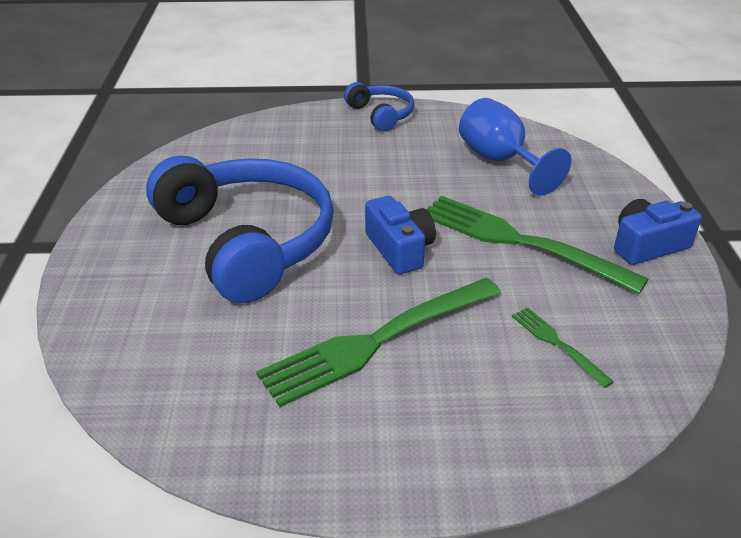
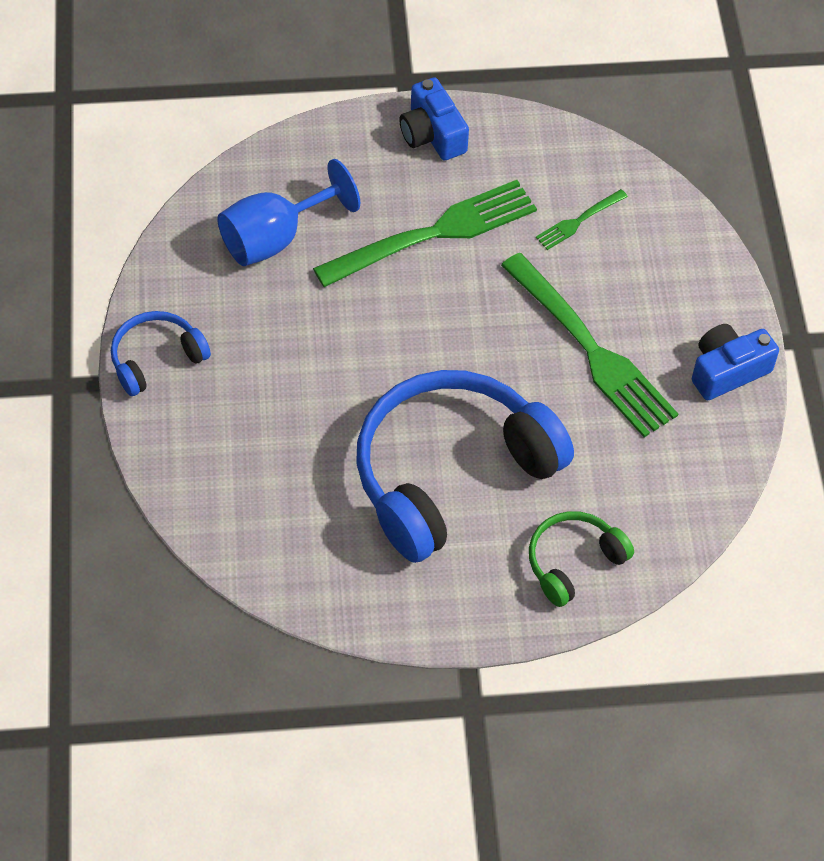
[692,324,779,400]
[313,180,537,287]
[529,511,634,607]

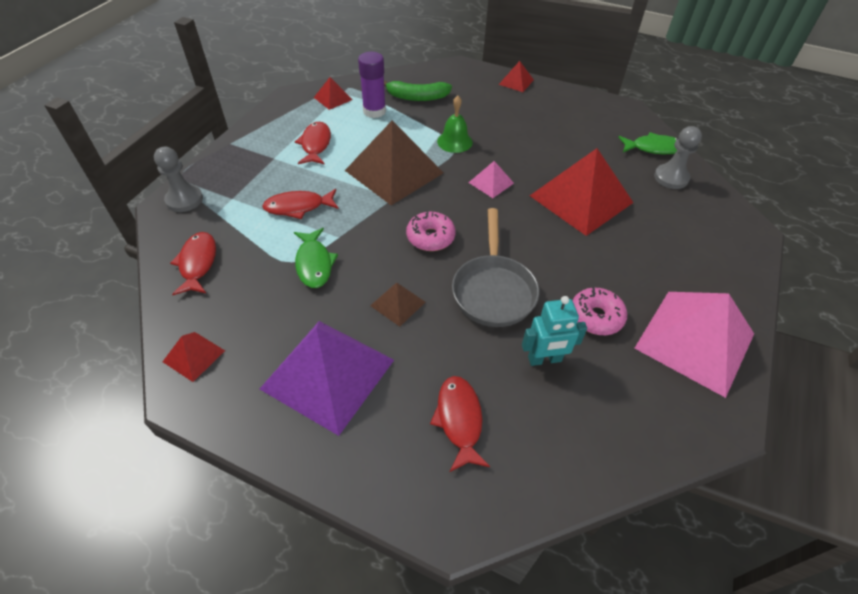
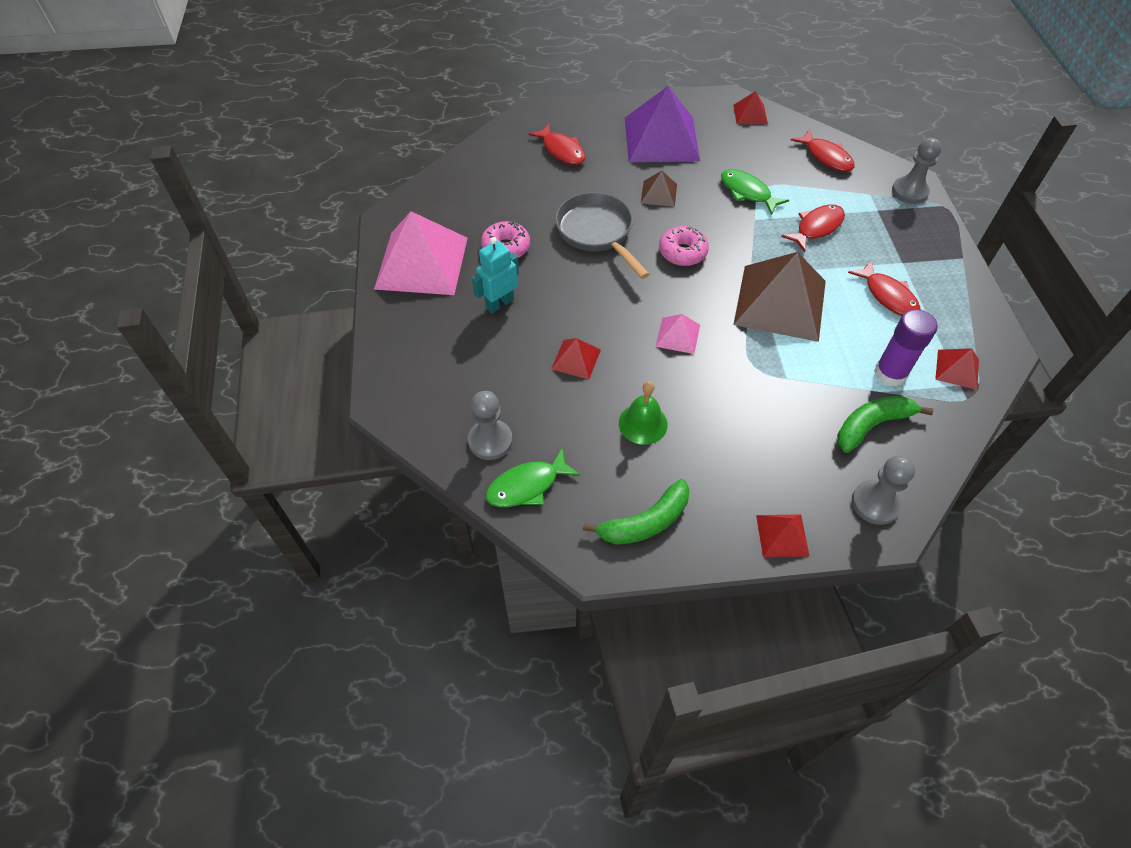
[619,381,668,445]
[472,237,519,313]
[551,338,601,379]
[583,479,690,545]
[852,455,915,525]

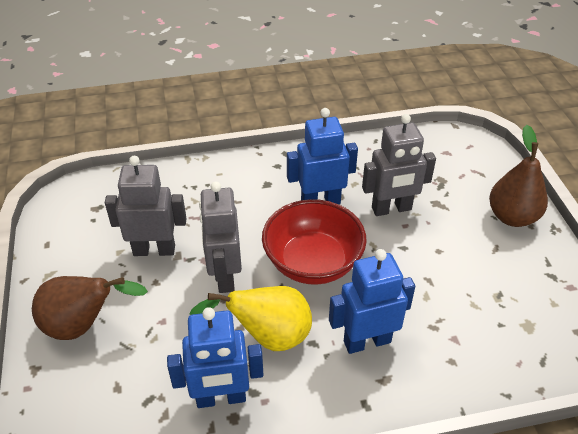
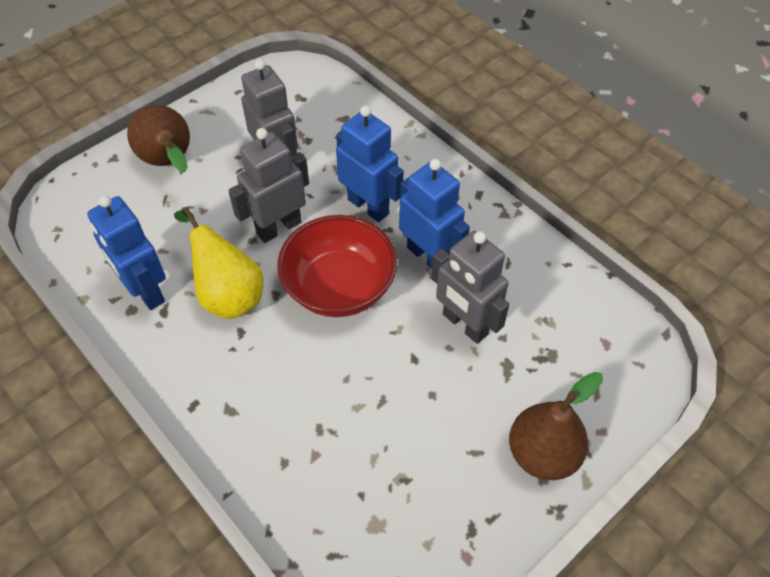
[336,106,404,222]

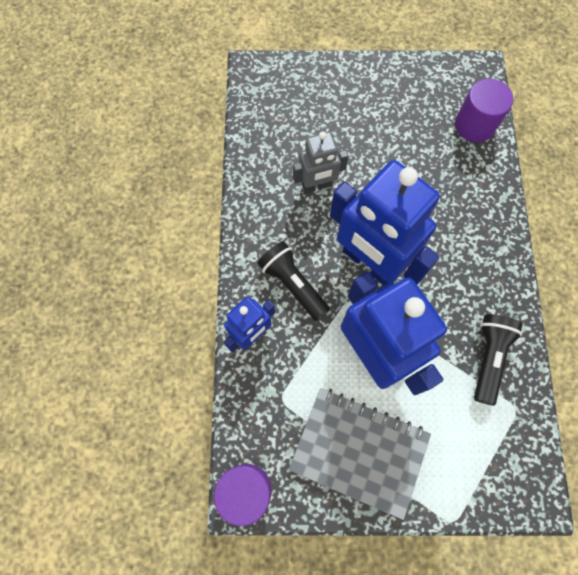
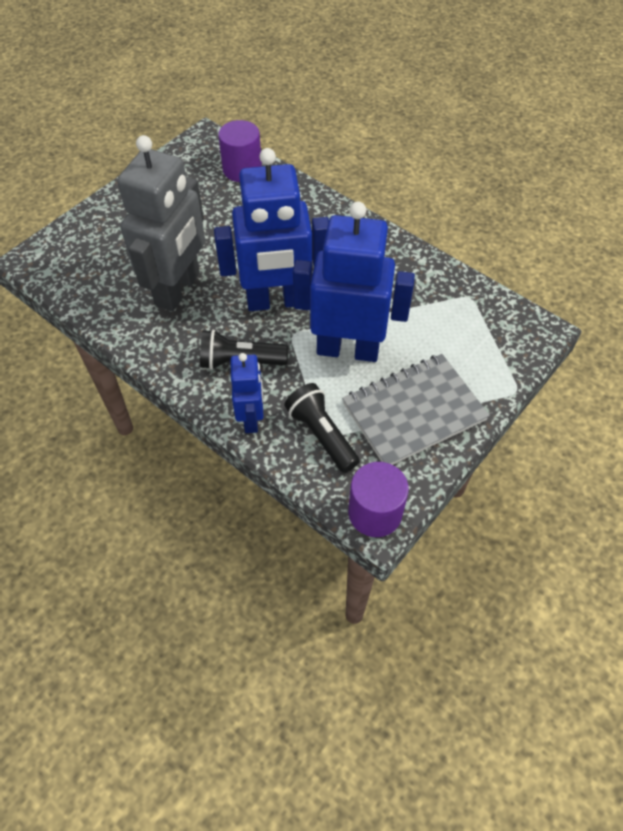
[117,135,205,312]
[284,383,360,473]

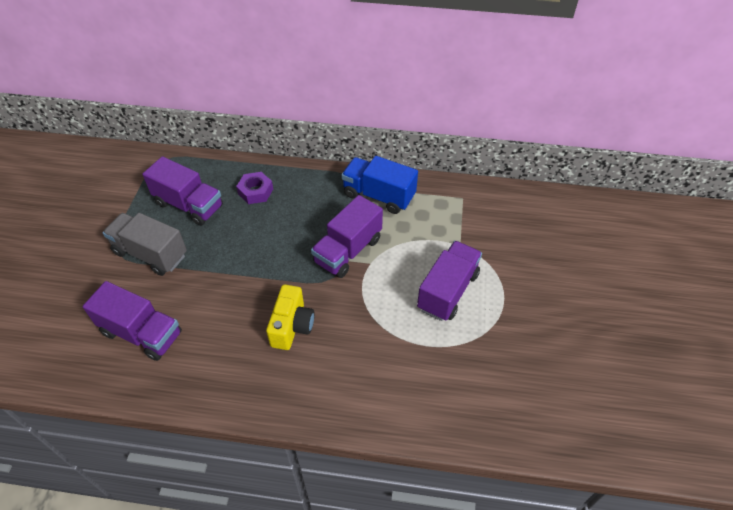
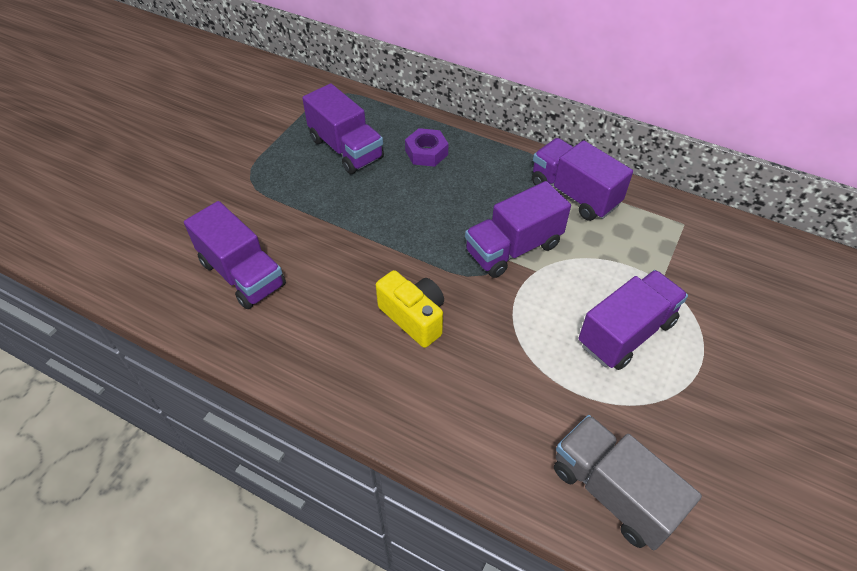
[554,415,702,550]
[376,270,444,348]
[532,138,633,221]

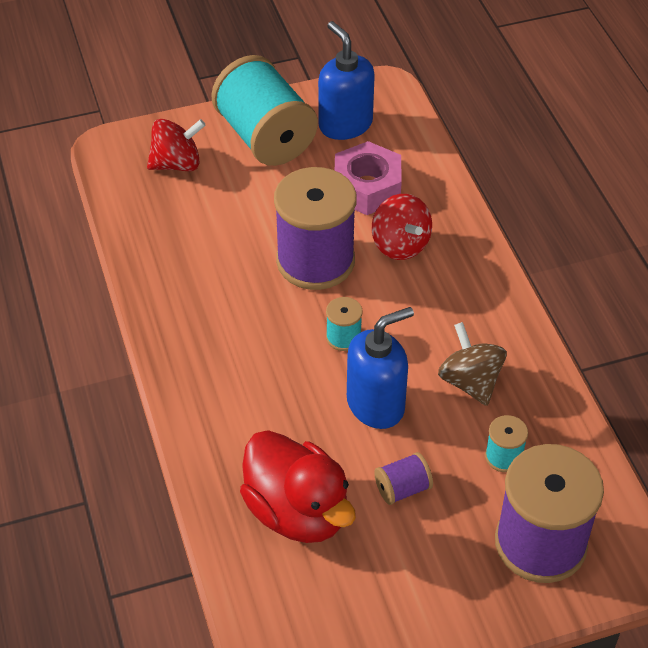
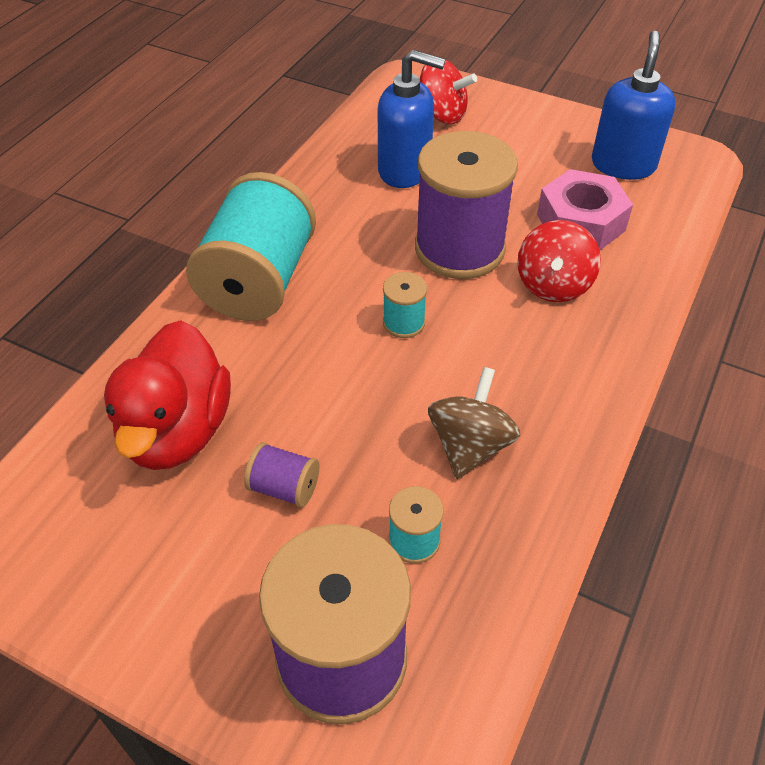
[186,172,316,321]
[378,50,446,188]

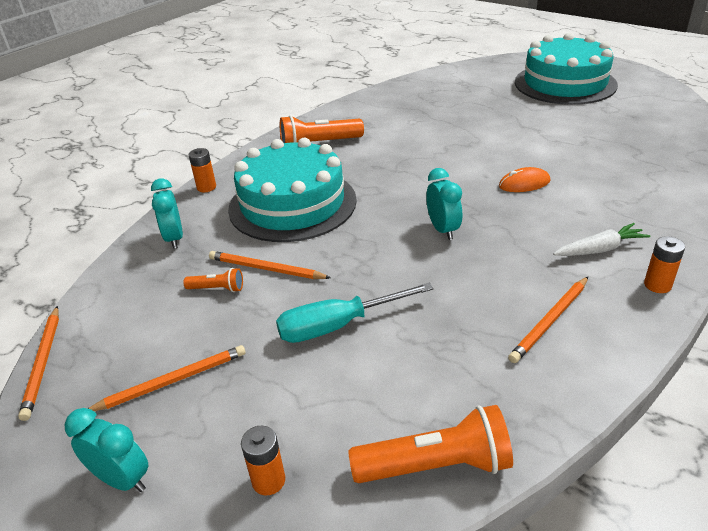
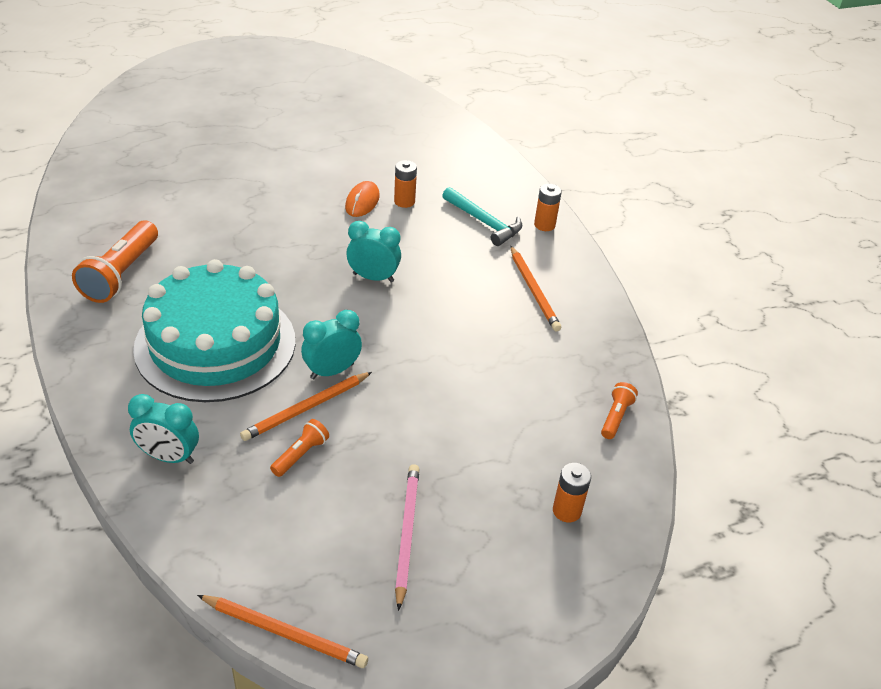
[301,310,362,379]
[395,464,419,611]
[394,160,417,208]
[276,283,434,343] (first image)
[601,382,638,439]
[515,33,618,105] (first image)
[442,187,522,246]

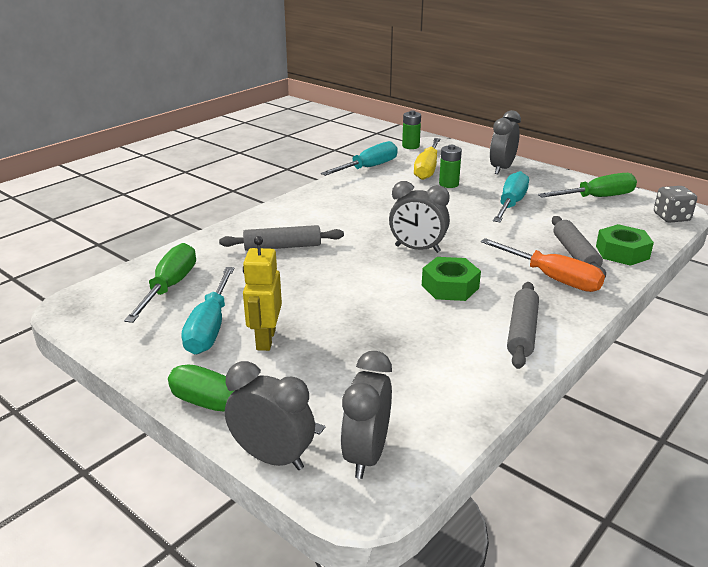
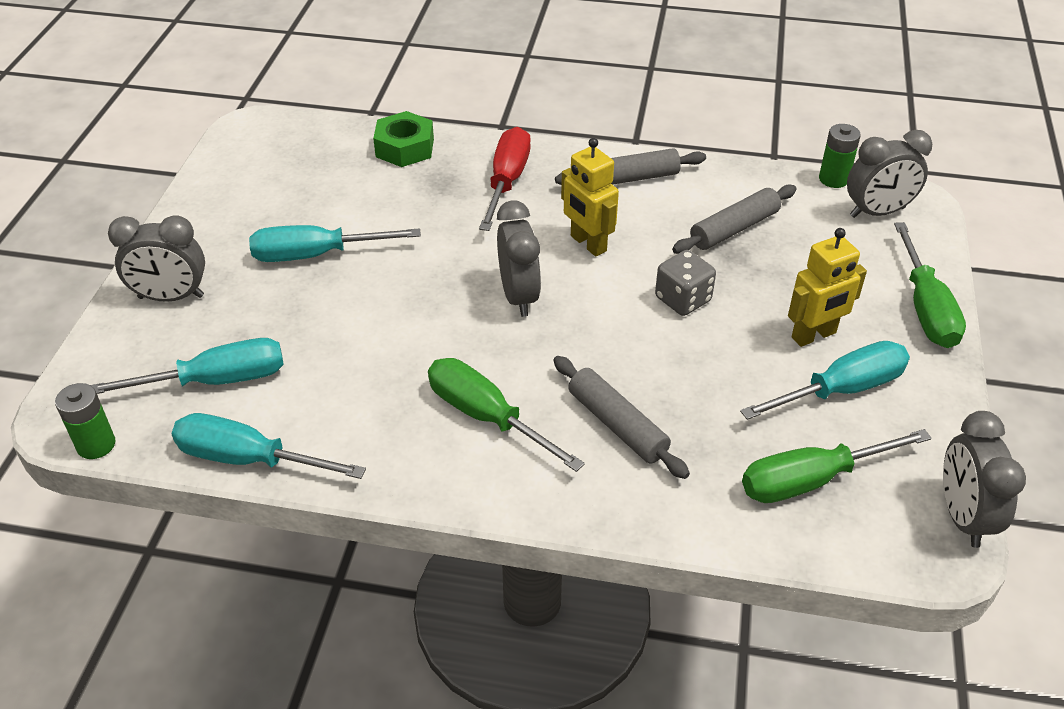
[943,411,1026,548]
[91,338,284,394]
[561,138,619,256]
[819,124,861,188]
[479,127,531,231]
[428,358,585,472]
[672,185,797,254]
[655,250,716,316]

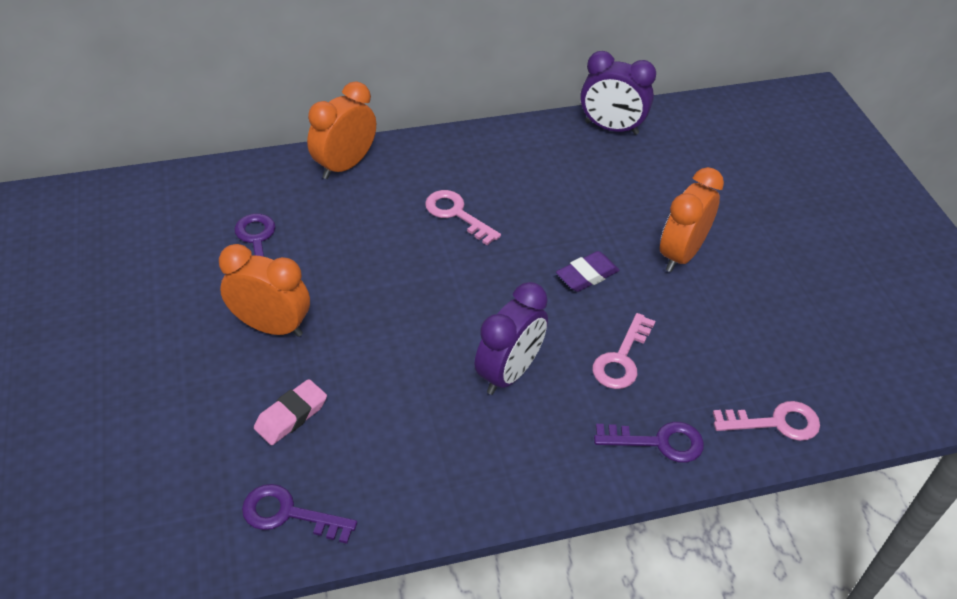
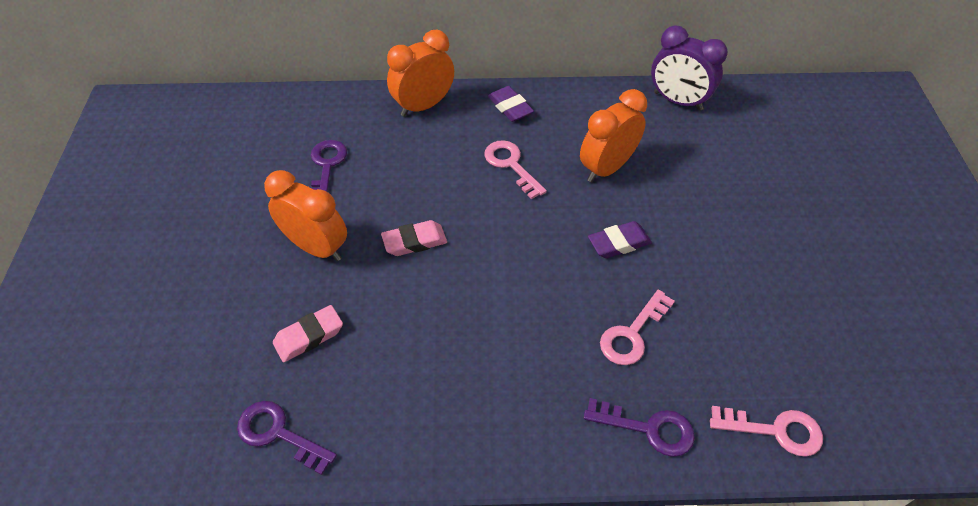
[475,282,548,395] (first image)
[580,89,647,182]
[381,220,447,256]
[488,86,534,122]

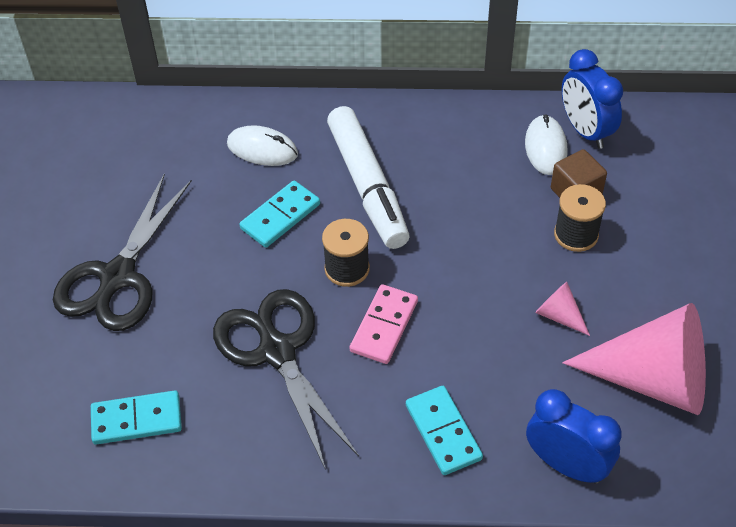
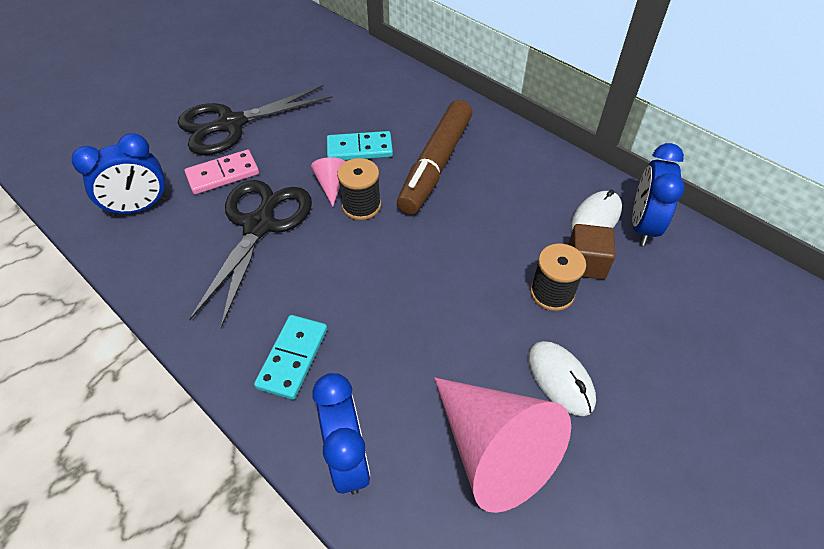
[72,133,167,217]
[528,341,596,416]
[397,100,472,214]
[185,150,259,194]
[311,157,346,207]

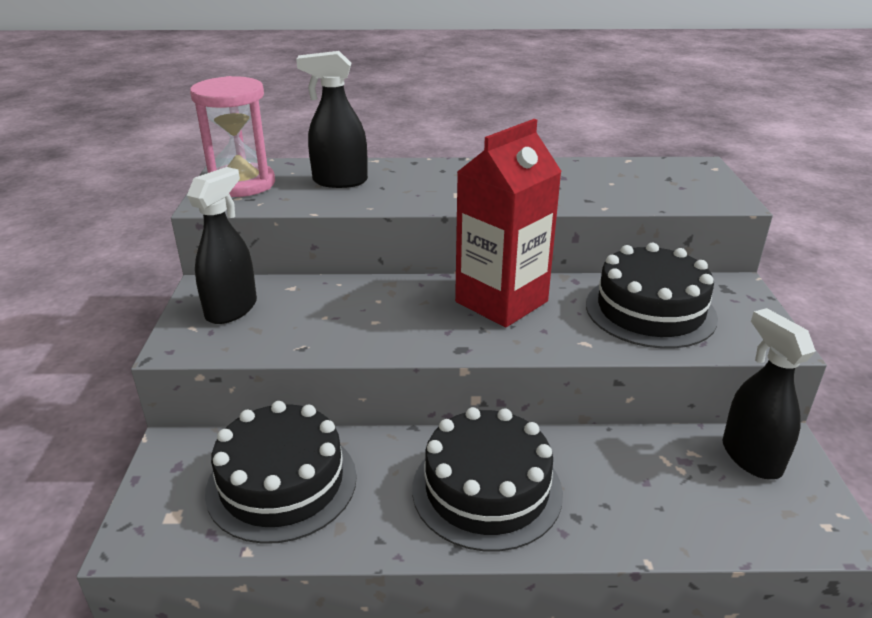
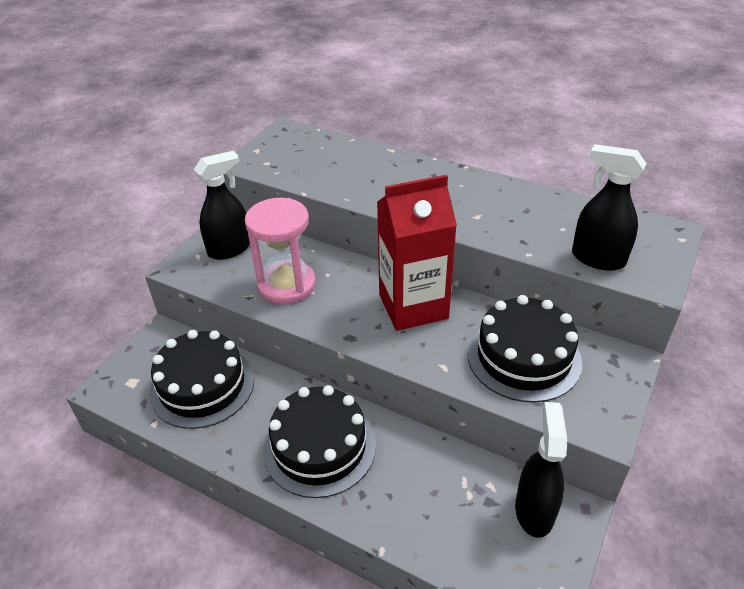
[245,198,316,304]
[572,144,647,271]

